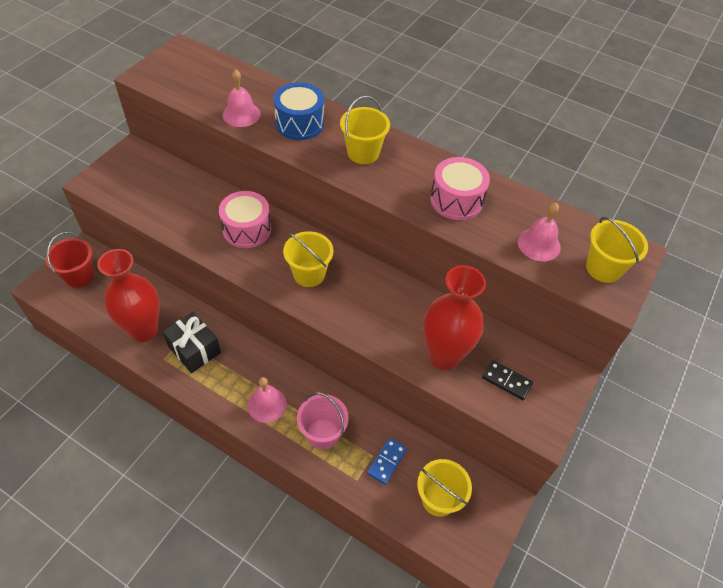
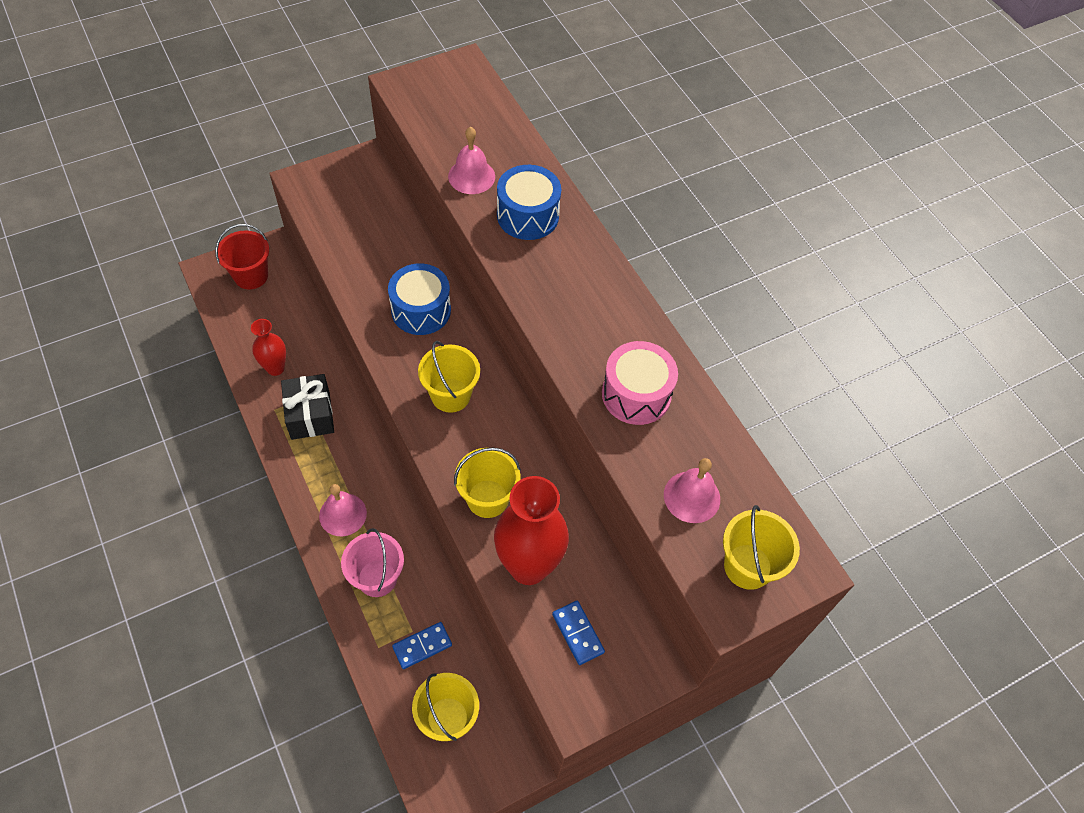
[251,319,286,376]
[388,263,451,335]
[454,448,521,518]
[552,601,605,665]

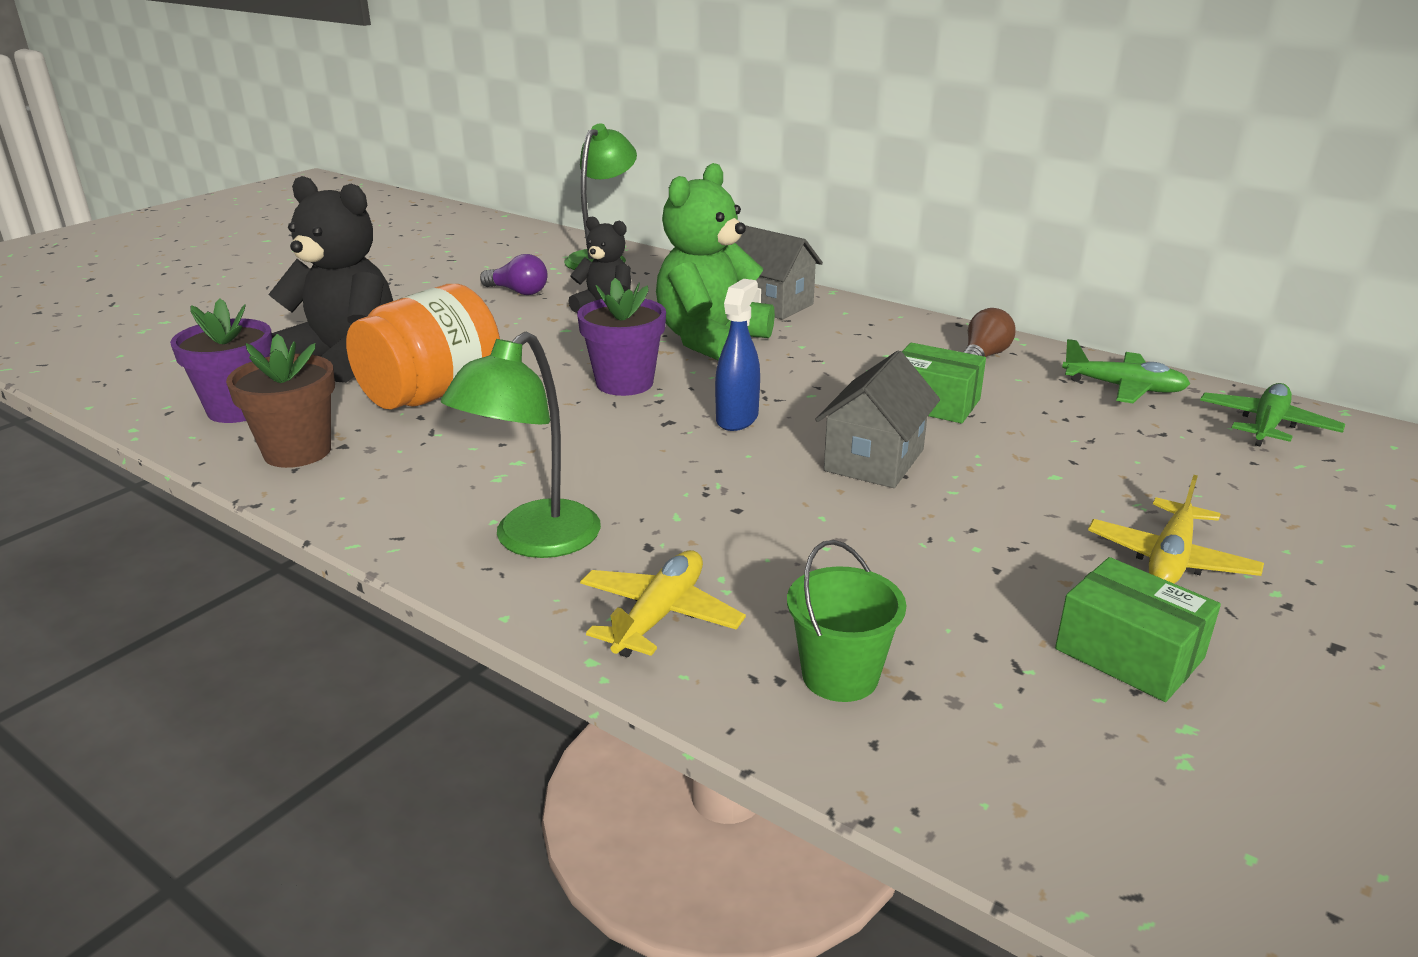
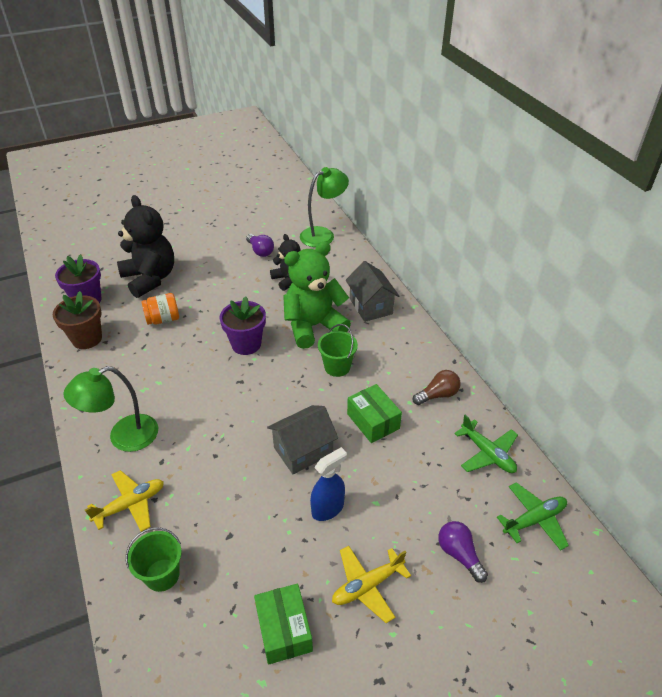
[141,293,179,325]
[310,447,347,521]
[318,324,358,377]
[438,521,488,583]

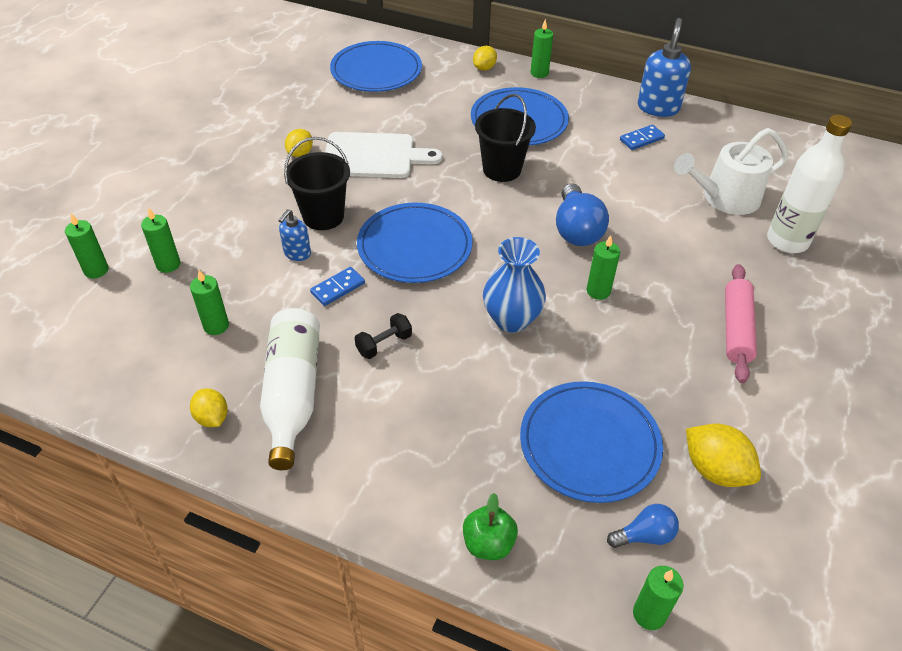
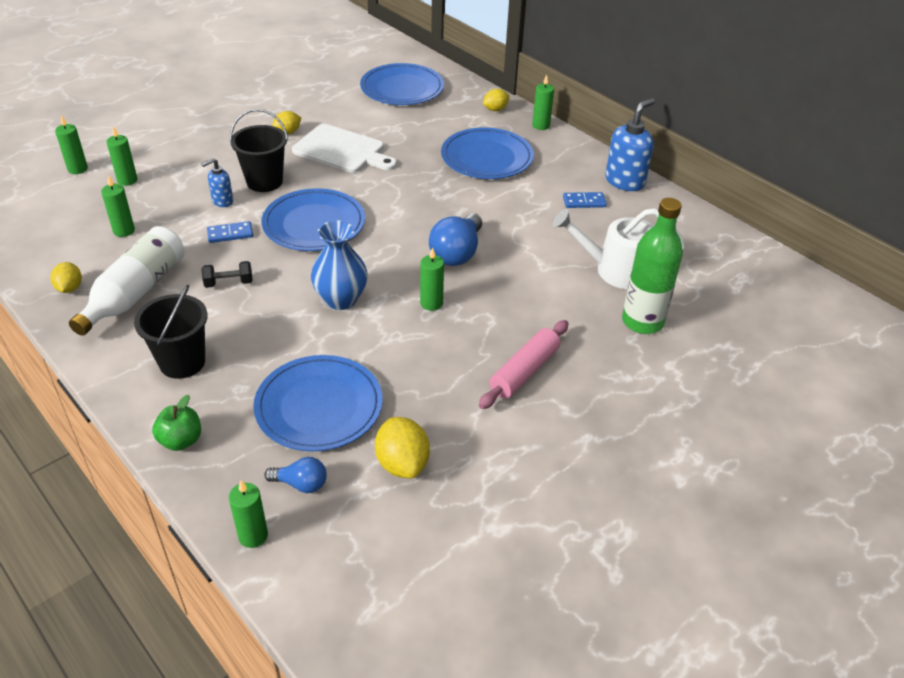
[134,285,208,379]
[622,198,683,334]

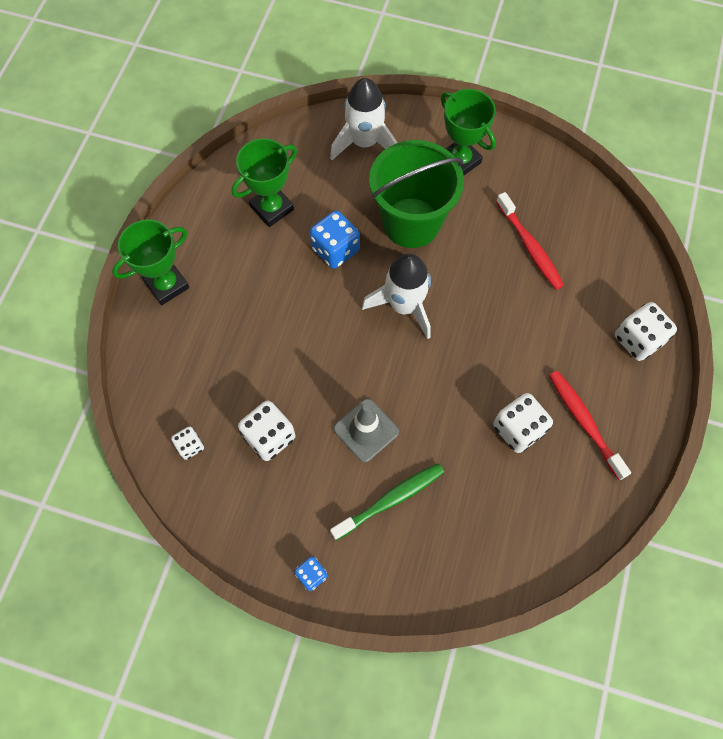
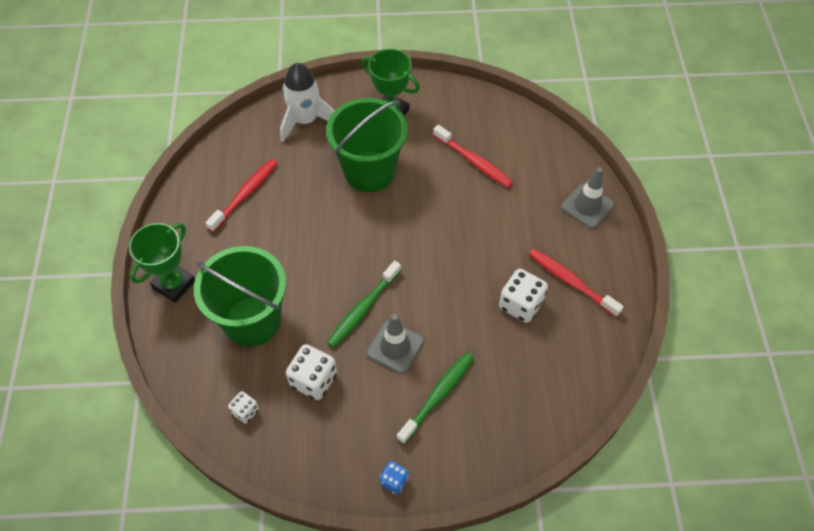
[205,159,278,232]
[310,210,360,269] (first image)
[362,254,431,340] (first image)
[561,167,615,229]
[194,246,286,347]
[327,261,401,348]

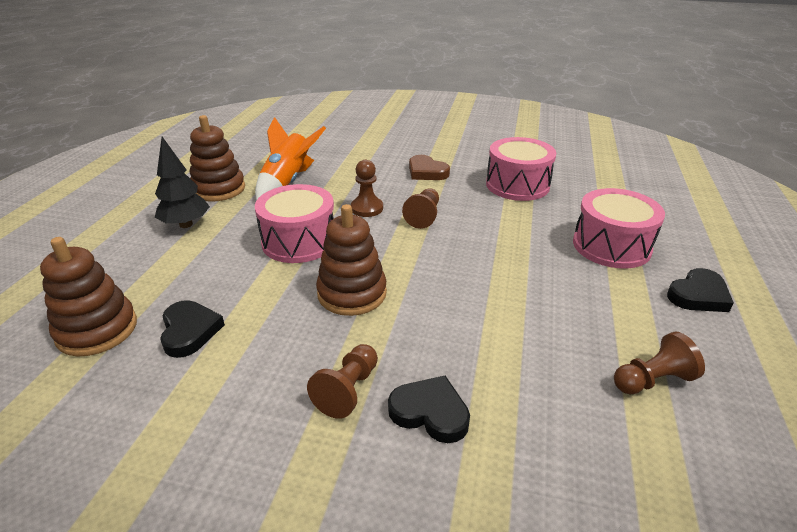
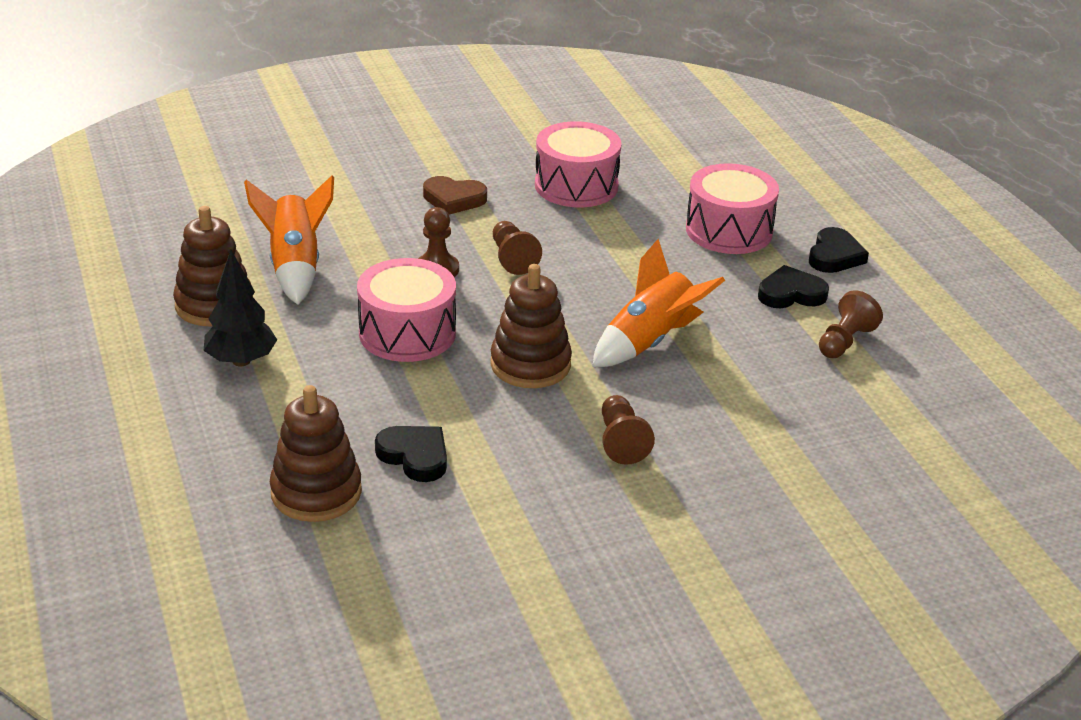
[758,265,829,308]
[592,239,725,367]

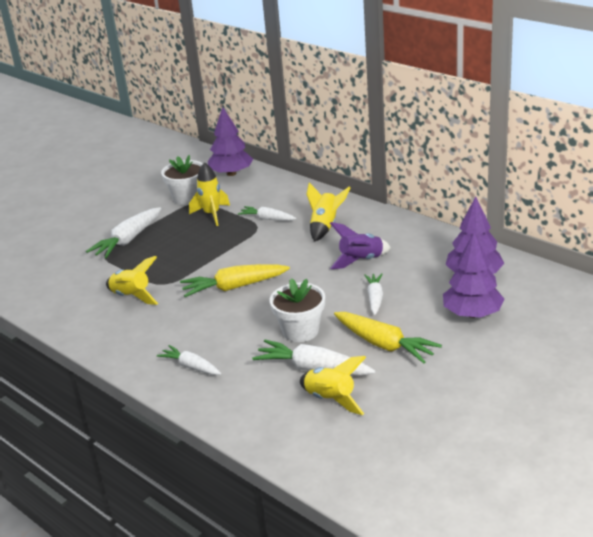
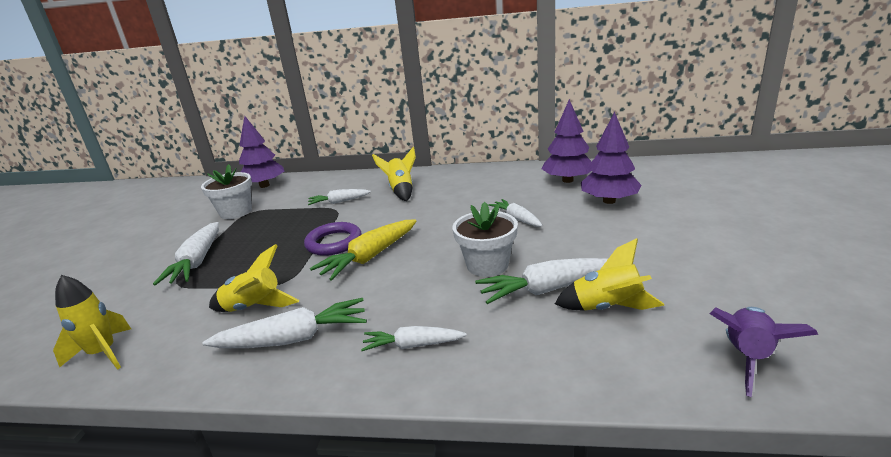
[53,275,131,370]
[710,307,818,397]
[334,312,442,363] (first image)
[202,298,367,348]
[304,222,362,256]

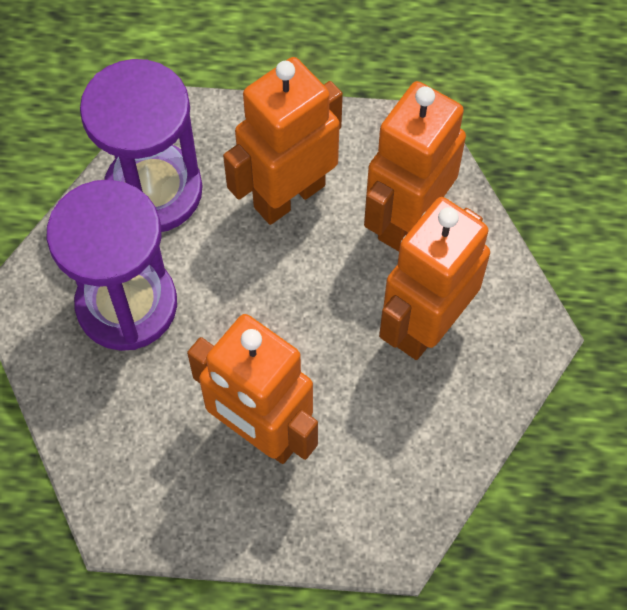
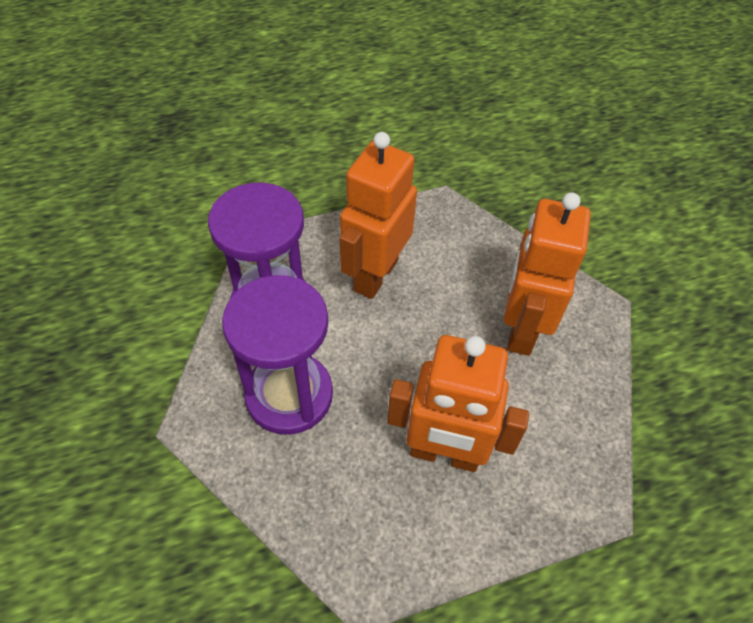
[364,81,466,251] (first image)

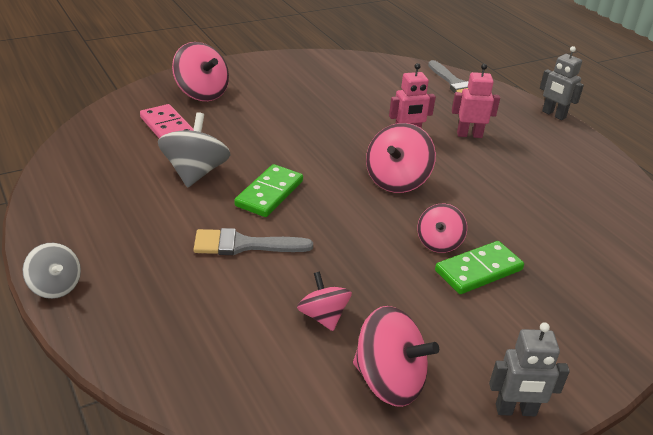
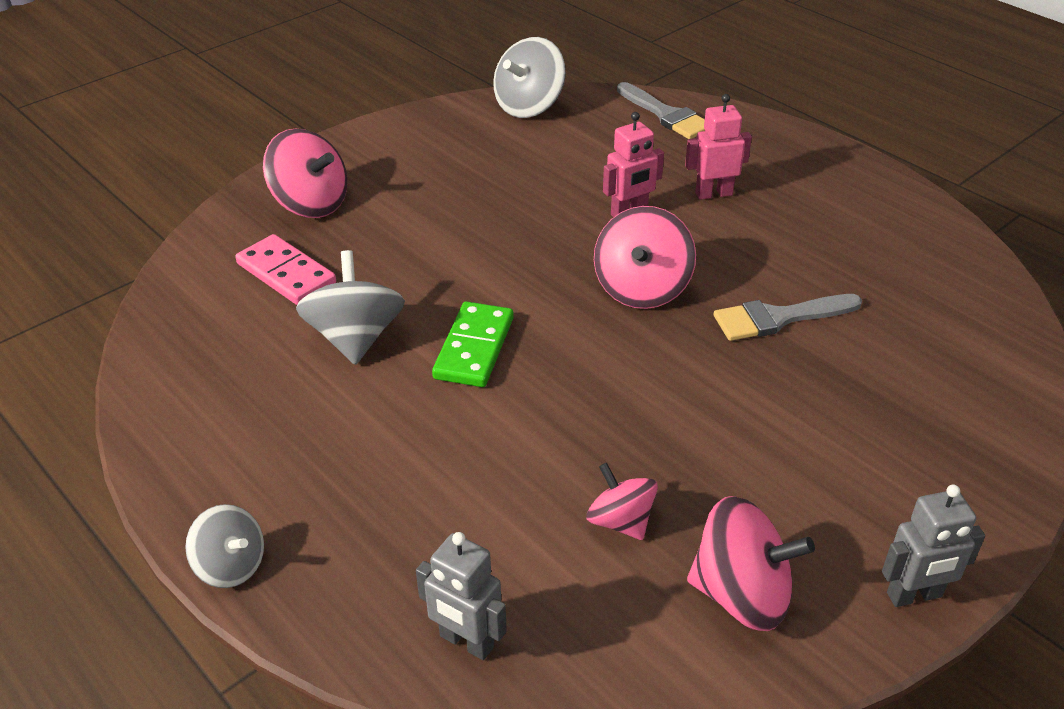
[714,294,862,341]
[418,204,467,253] (first image)
[435,241,524,294] (first image)
[416,532,507,660]
[493,37,566,118]

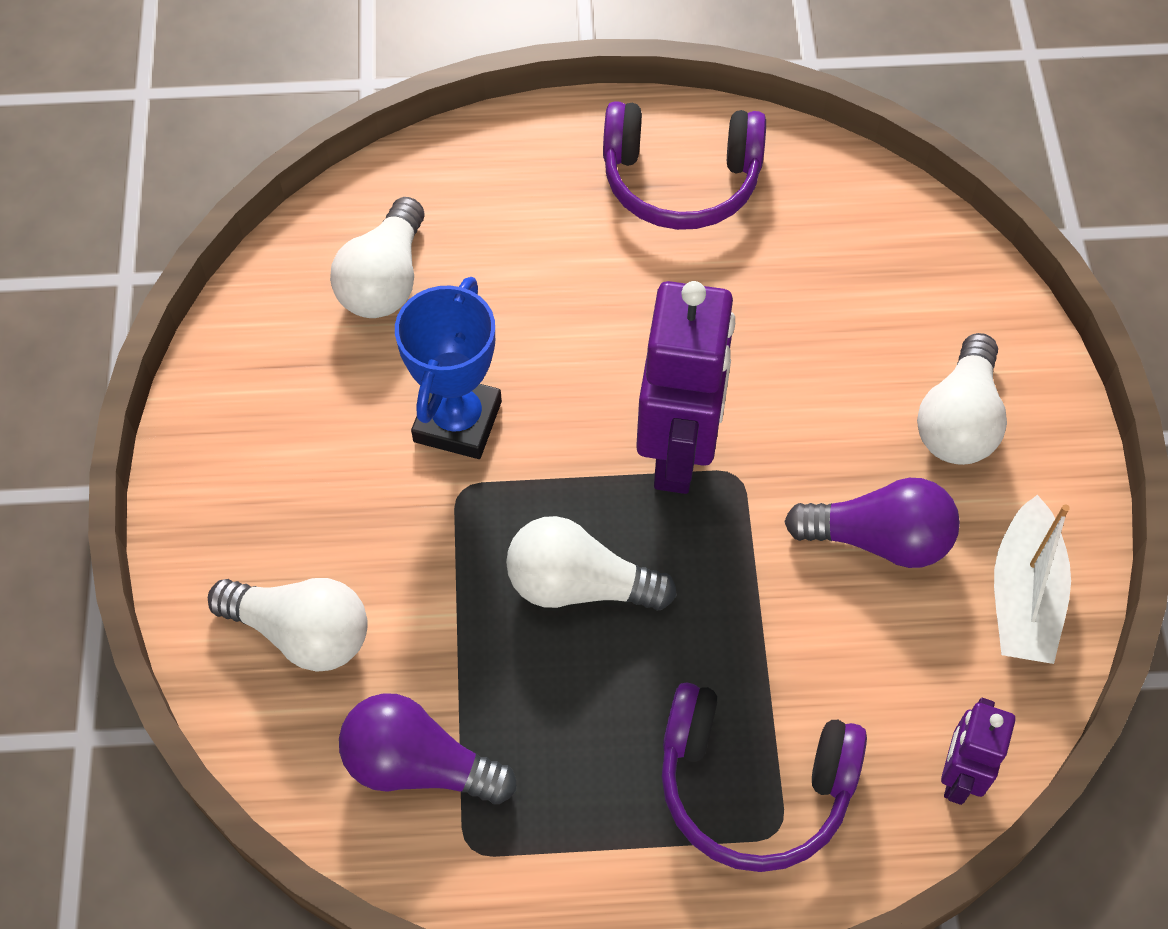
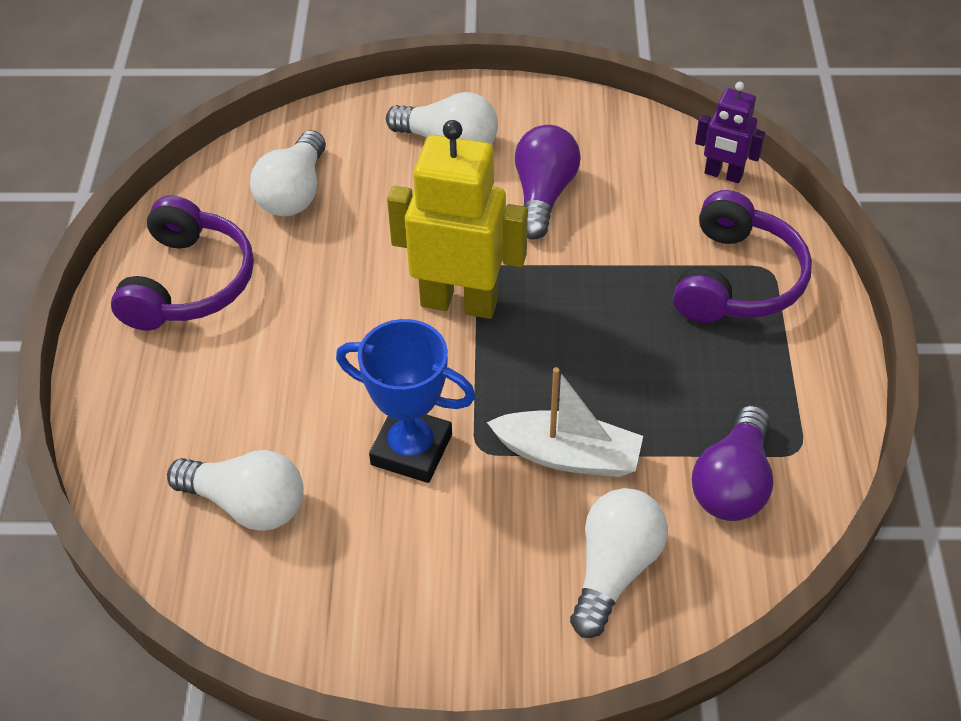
[250,130,326,216]
[387,120,528,319]
[487,367,643,477]

